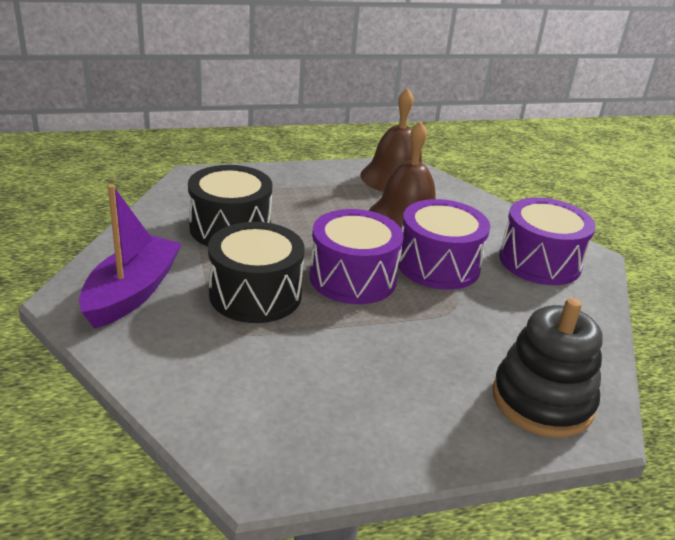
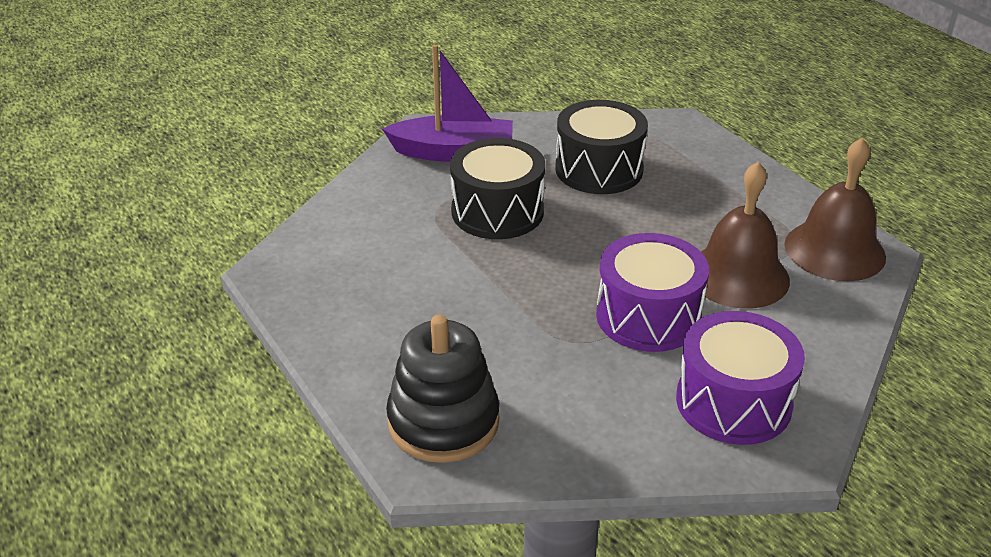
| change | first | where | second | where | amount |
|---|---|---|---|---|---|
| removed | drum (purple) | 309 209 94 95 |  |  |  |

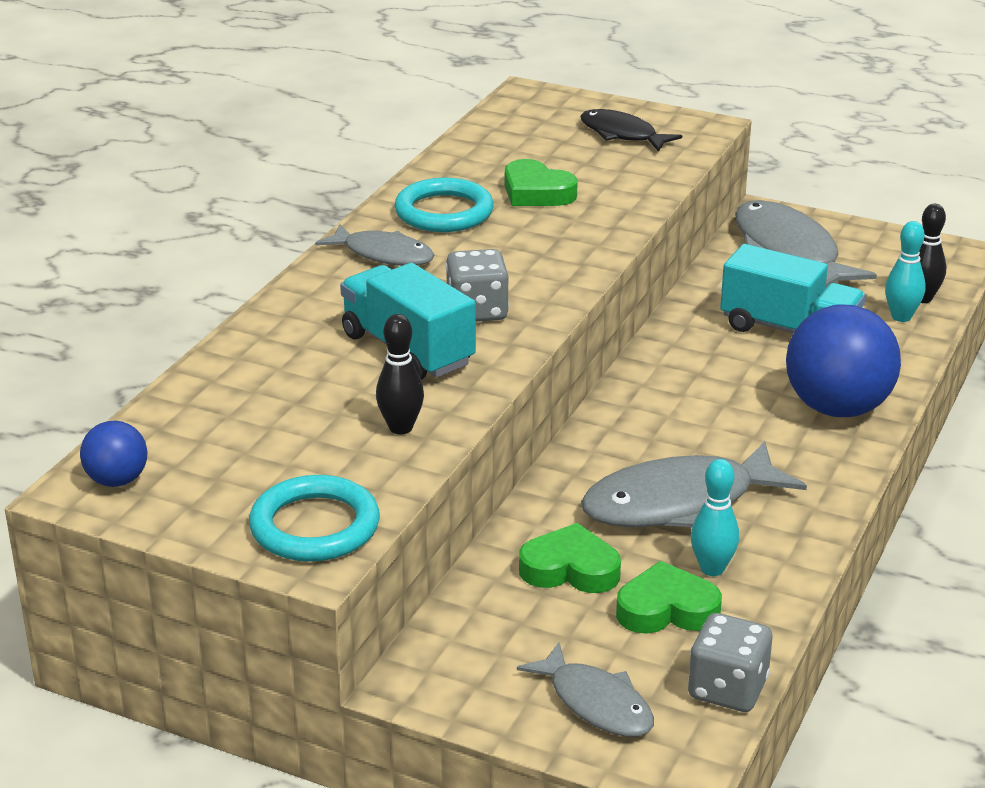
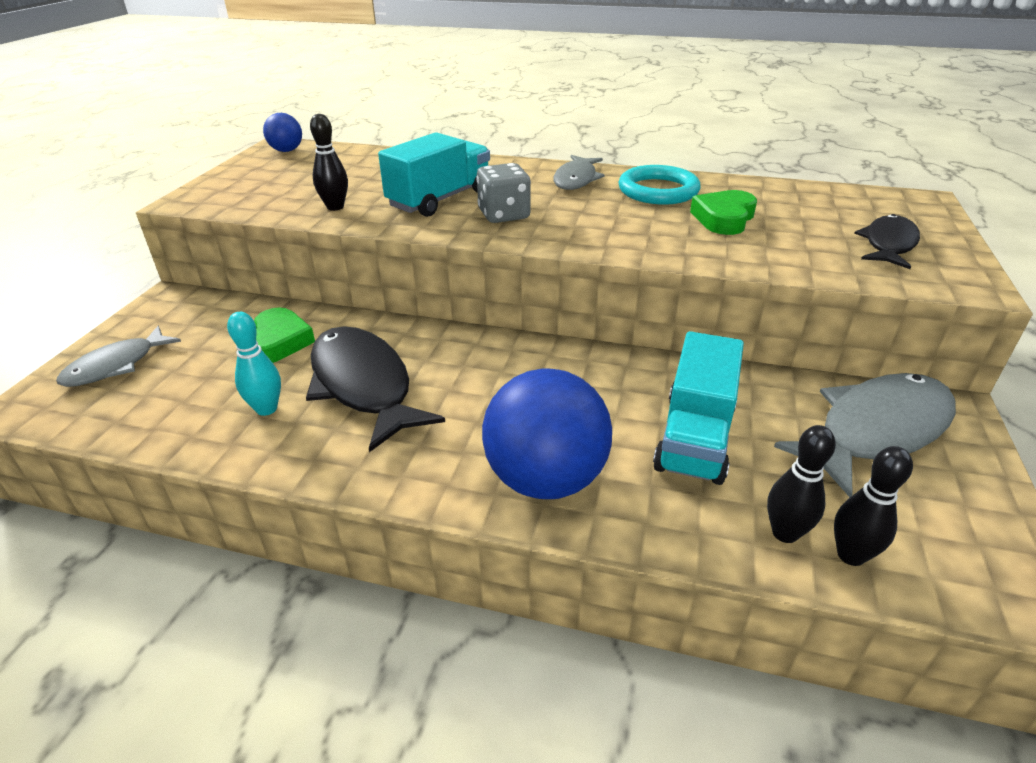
| change | first | where | second | where | amount |
|---|---|---|---|---|---|
| recoloured | fish (grey) | 581 441 226 86 | fish (black) | 306 326 139 126 |  |
| recoloured | bowling pin (turquoise) | 885 221 41 101 | bowling pin (black) | 767 425 69 118 |  |
| removed | ring (turquoise) | 249 475 131 87 |  |  |  |
| removed | heart (green) | 616 561 106 73 |  |  |  |
| removed | dice (grey) | 688 613 84 99 |  |  |  |

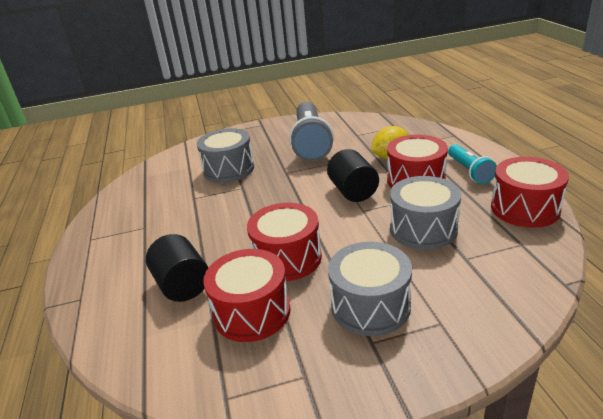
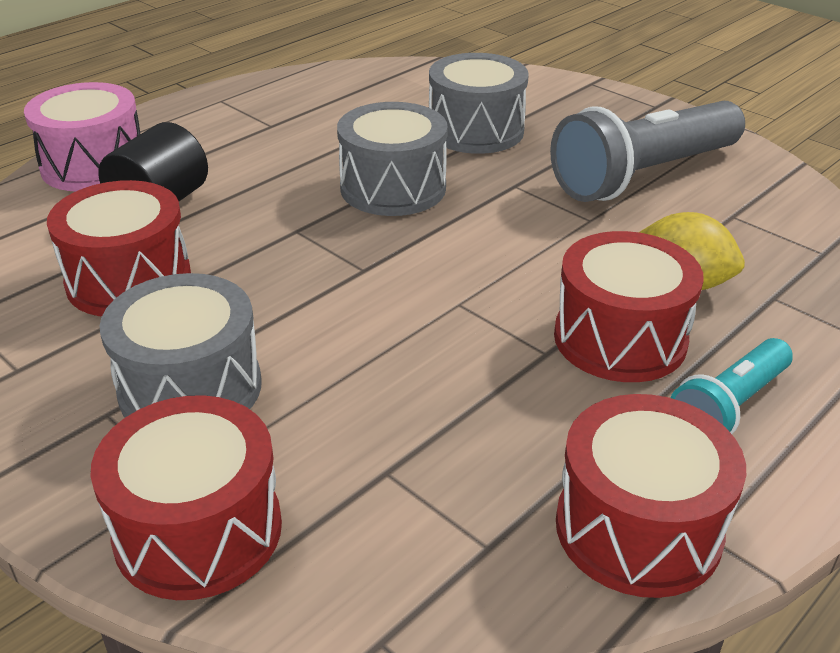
| change | first | where | second | where | amount |
|---|---|---|---|---|---|
| added |  |  | drum (pink) | 24 82 116 110 |  |
| moved | drum (red) | 247 203 75 78 |  | 91 395 191 205 |  |
| moved | drum (grey) | 390 176 71 74 |  | 337 102 111 114 |  |
| removed | cylinder (black) | 327 149 52 53 |  |  |  |

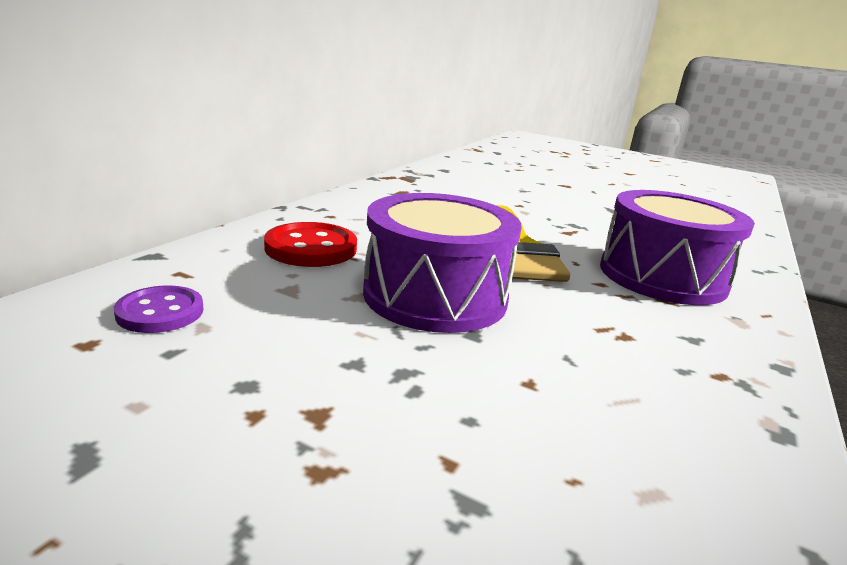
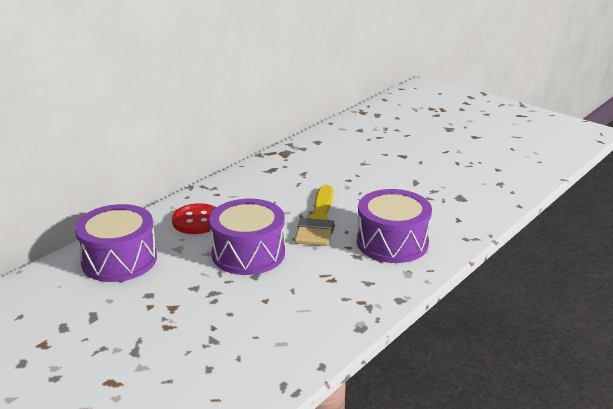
| change | first | where | second | where | amount |
|---|---|---|---|---|---|
| replaced | button (purple) | 114 285 89 48 | drum (purple) | 75 204 82 78 |  |

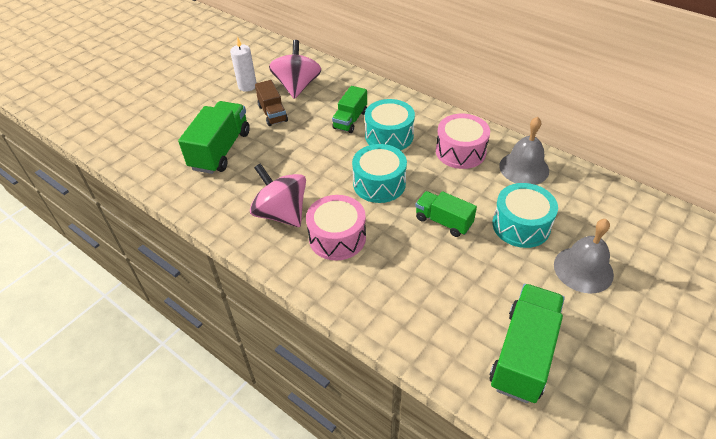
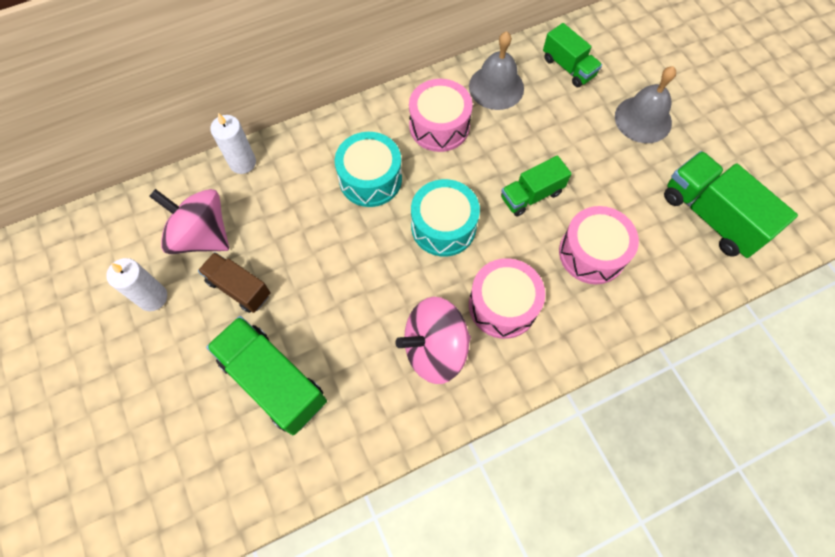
| change | first | where | second | where | amount |
|---|---|---|---|---|---|
| turned | truck (brown) | 255 80 33 46 |  | 198 252 73 61 | 150 degrees counterclockwise |
| added |  |  | candle (white) | 210 113 46 61 |  |
| moved | truck (green) | 332 86 35 47 |  | 543 23 59 64 |  |
| added |  |  | drum (pink) | 559 206 80 78 |  |
| removed | drum (turquoise) | 493 183 65 65 |  |  |  |

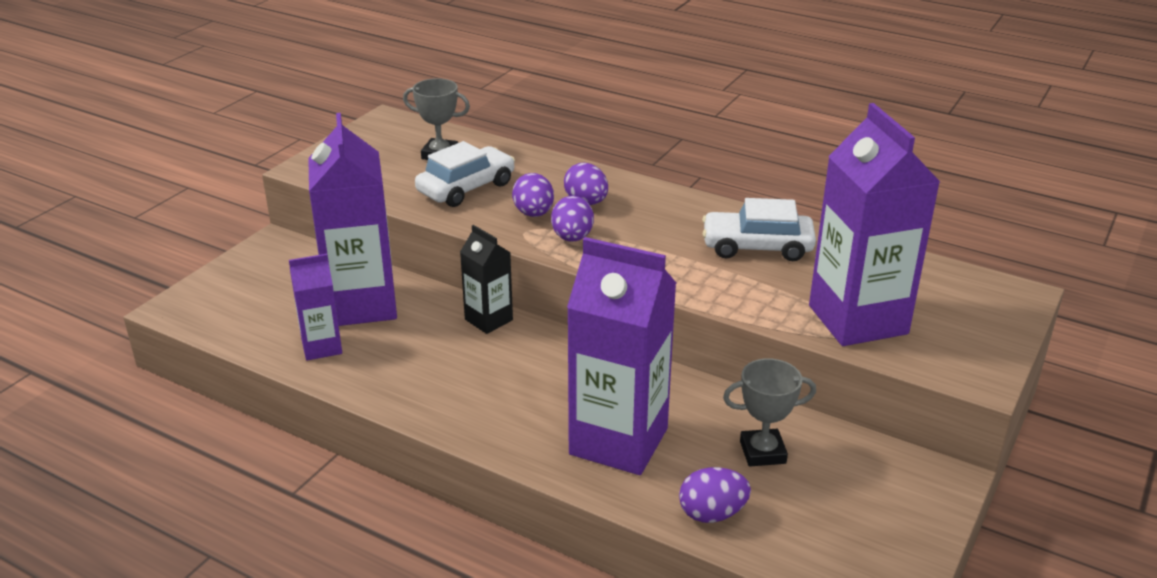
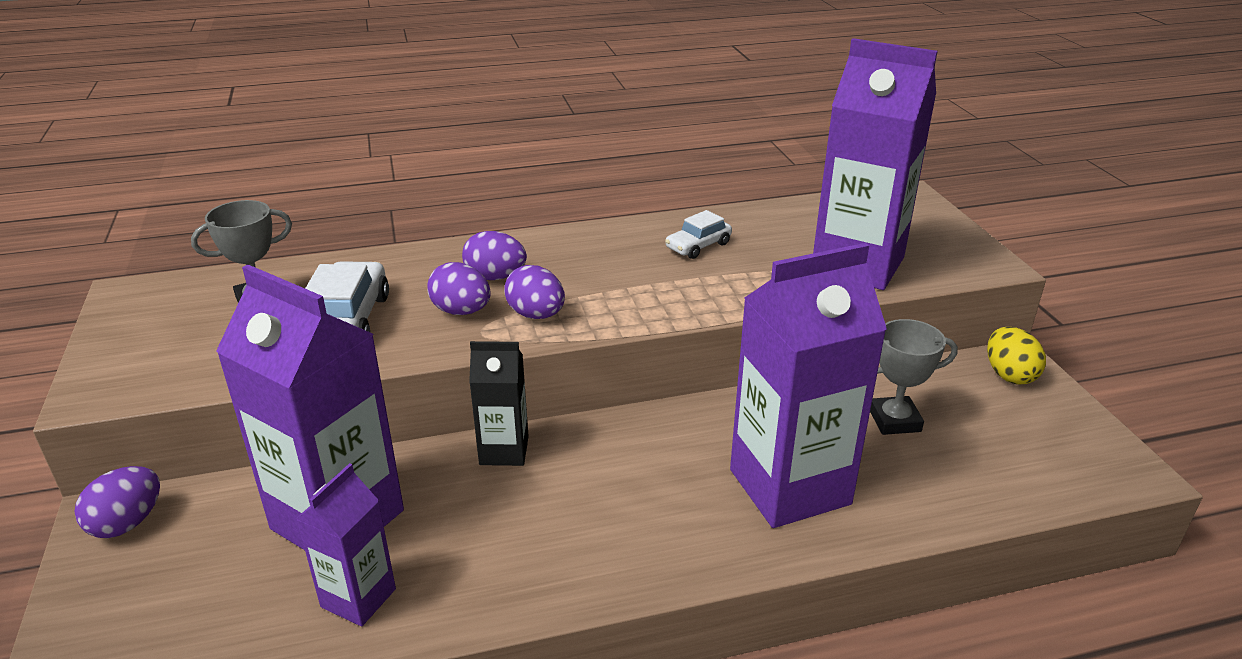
| change | first | where | second | where | amount |
|---|---|---|---|---|---|
| moved | egg (purple) | 679 467 72 56 |  | 74 466 86 72 |  |
| resized | car (white) | 702 198 114 63 |  | 665 210 67 49 | x0.60 |
| turned | trophy (grey) | 723 358 93 109 |  | 870 319 88 116 | 45 degrees clockwise |
| added |  |  | egg (yellow) | 987 327 59 57 |  |

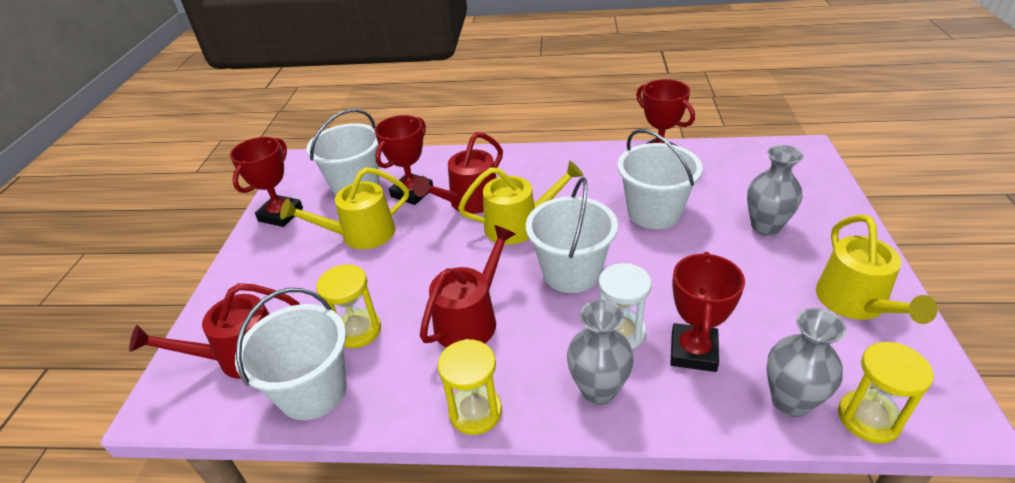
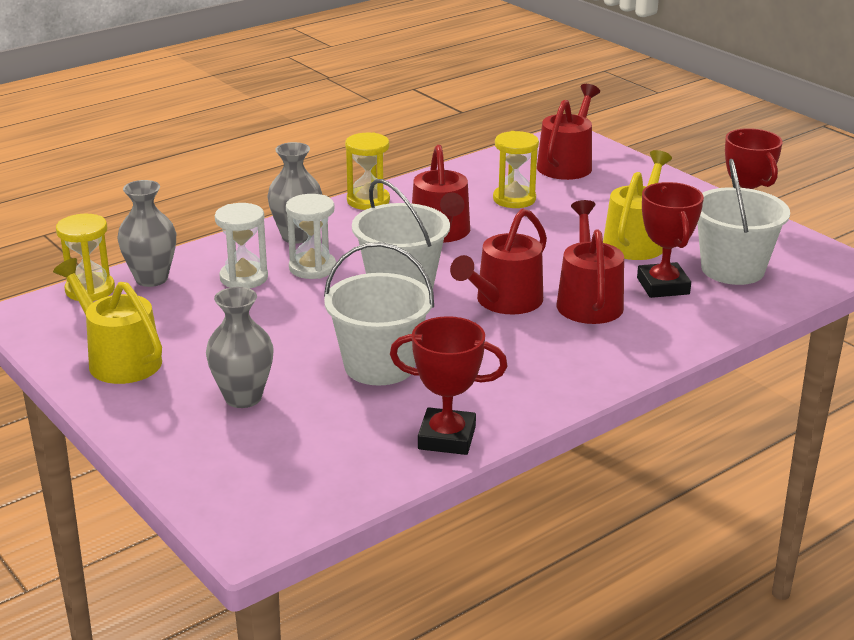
| change | first | where | second | where | amount |
|---|---|---|---|---|---|
| replaced | trophy (red) | 670 252 75 120 | hourglass (white) | 215 203 53 86 |  |
| recoloured | watering can (yellow) | 458 160 126 85 | watering can (red) | 450 208 97 106 |  |
| removed | bucket (white) | 235 288 112 132 |  |  |  |

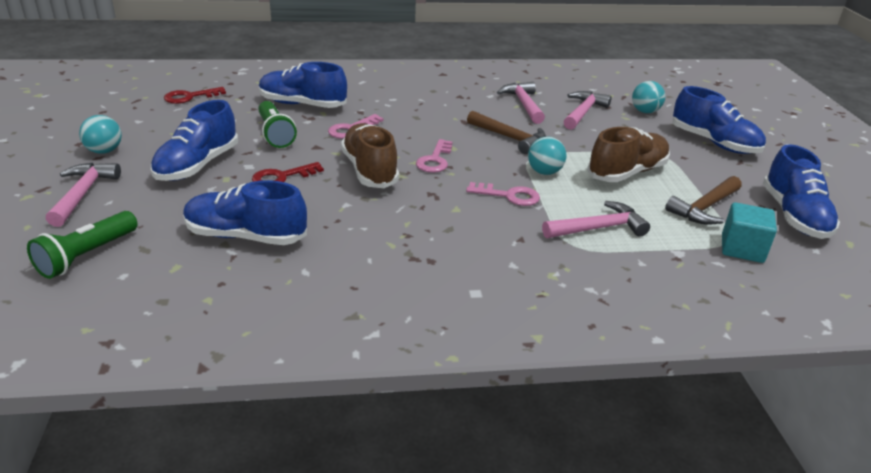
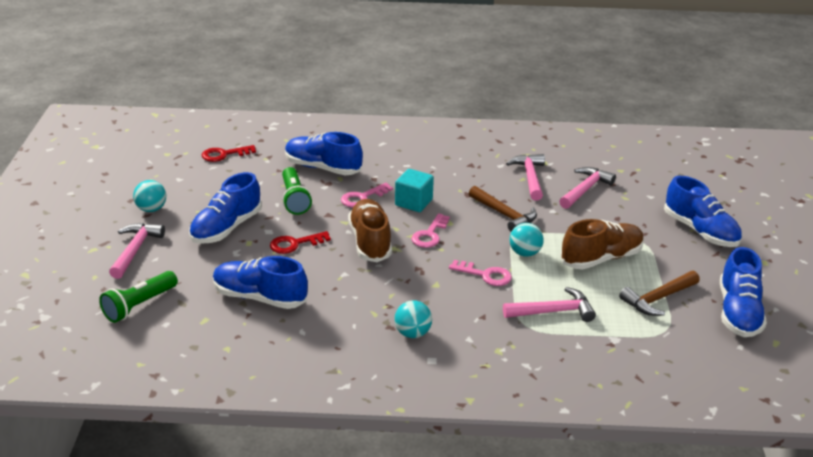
| change | first | where | second | where | amount |
|---|---|---|---|---|---|
| moved | ball (turquoise) | 632 81 33 32 |  | 394 300 38 38 |  |
| moved | cube (turquoise) | 722 202 55 61 |  | 395 169 39 43 |  |

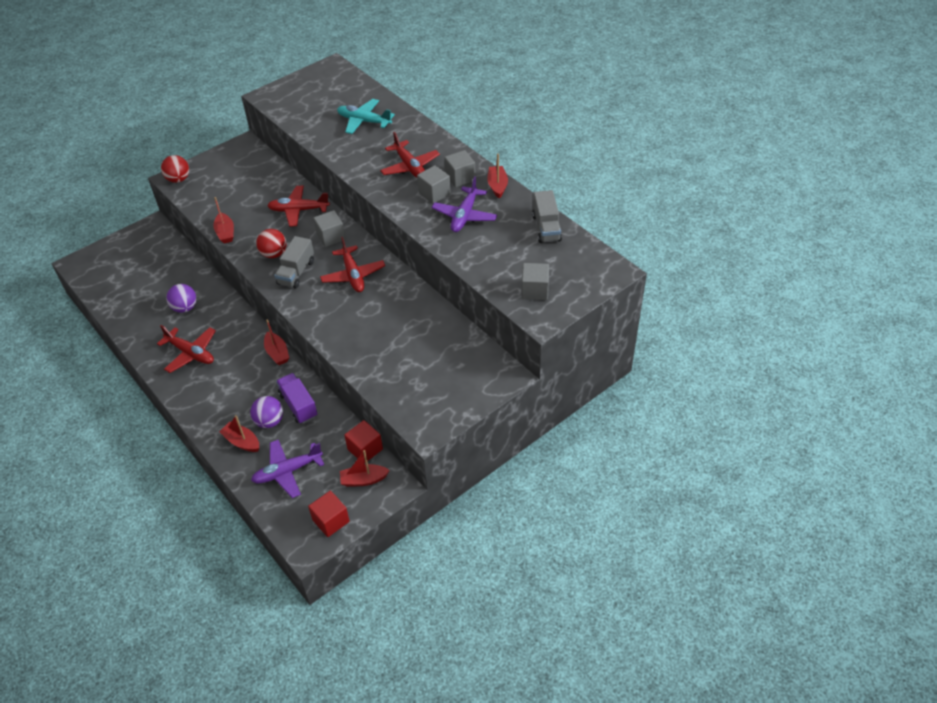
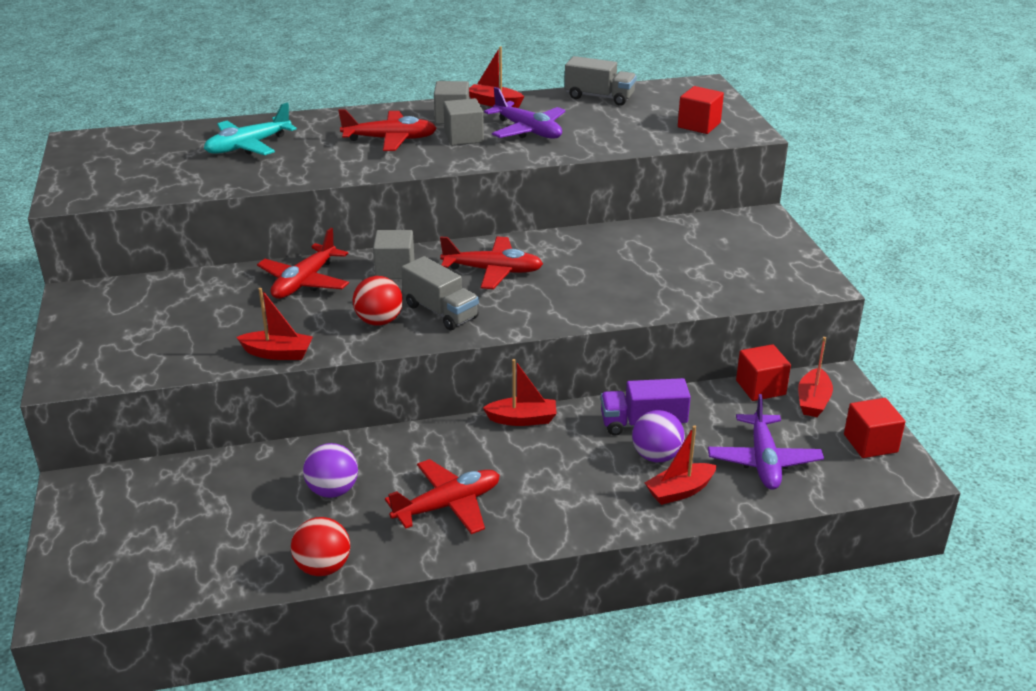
| change | first | where | second | where | amount |
|---|---|---|---|---|---|
| moved | ball (red) | 161 155 28 28 |  | 291 517 59 59 |  |
| recoloured | cube (grey) | 521 263 28 37 | cube (red) | 678 86 46 48 |  |

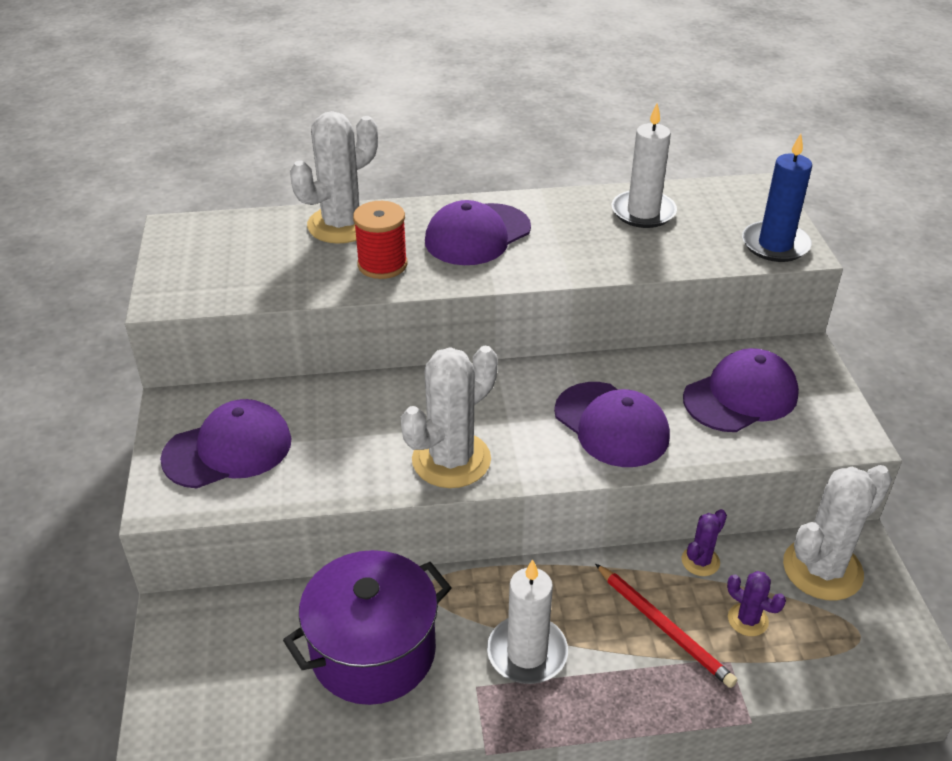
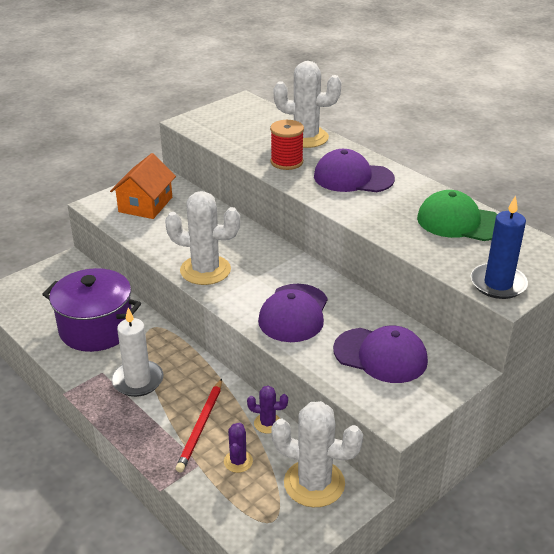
| change | first | where | second | where | amount |
|---|---|---|---|---|---|
| replaced | cap (purple) | 160 399 131 90 | house (orange) | 110 153 66 66 |  |
| replaced | candle (white) | 612 103 65 125 | cap (green) | 417 190 80 51 |  |

